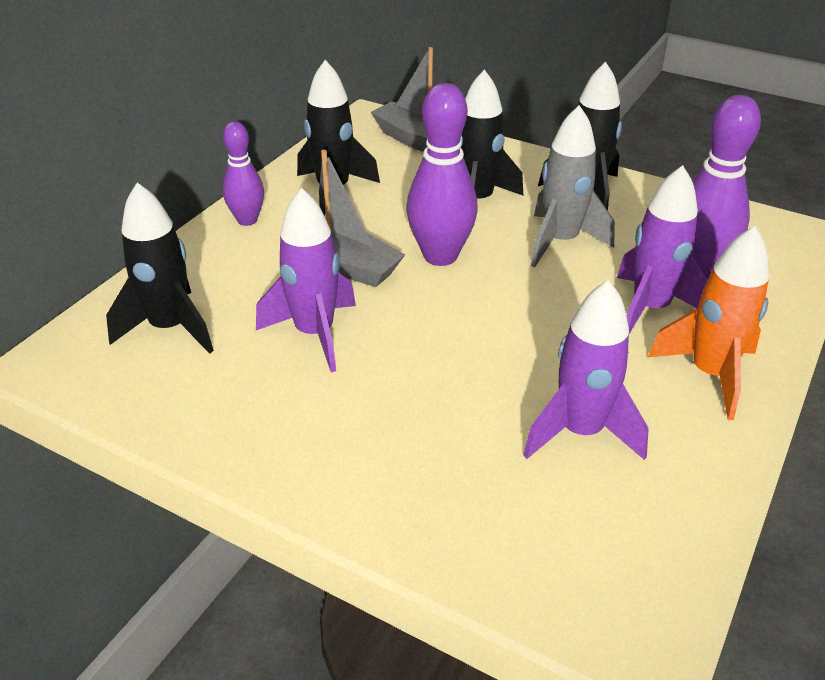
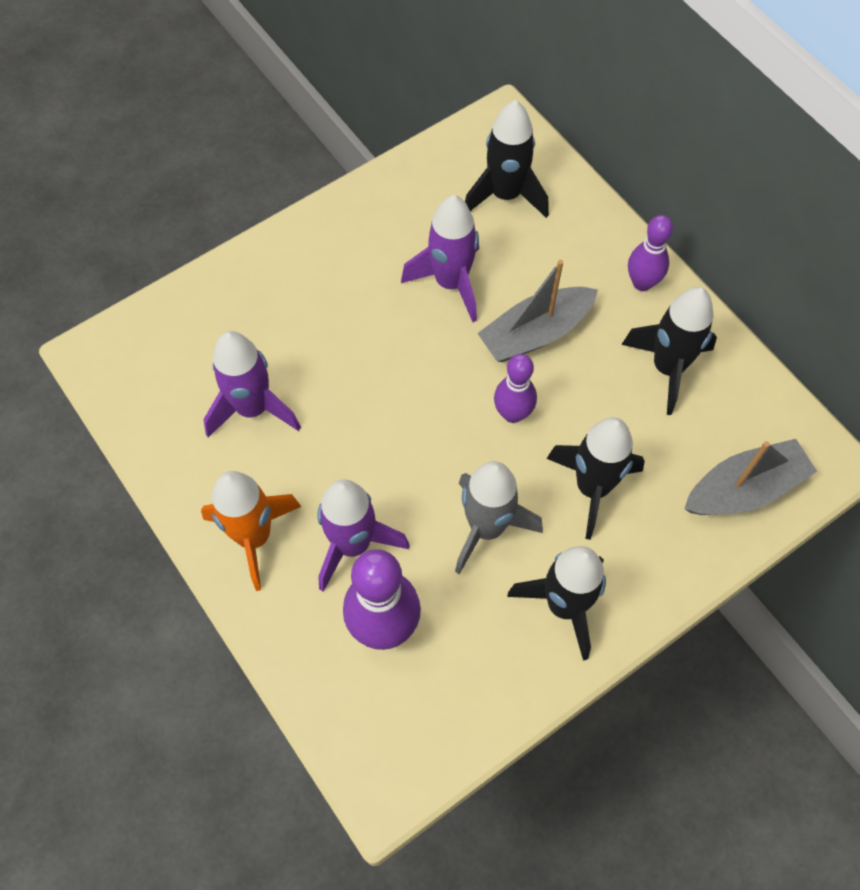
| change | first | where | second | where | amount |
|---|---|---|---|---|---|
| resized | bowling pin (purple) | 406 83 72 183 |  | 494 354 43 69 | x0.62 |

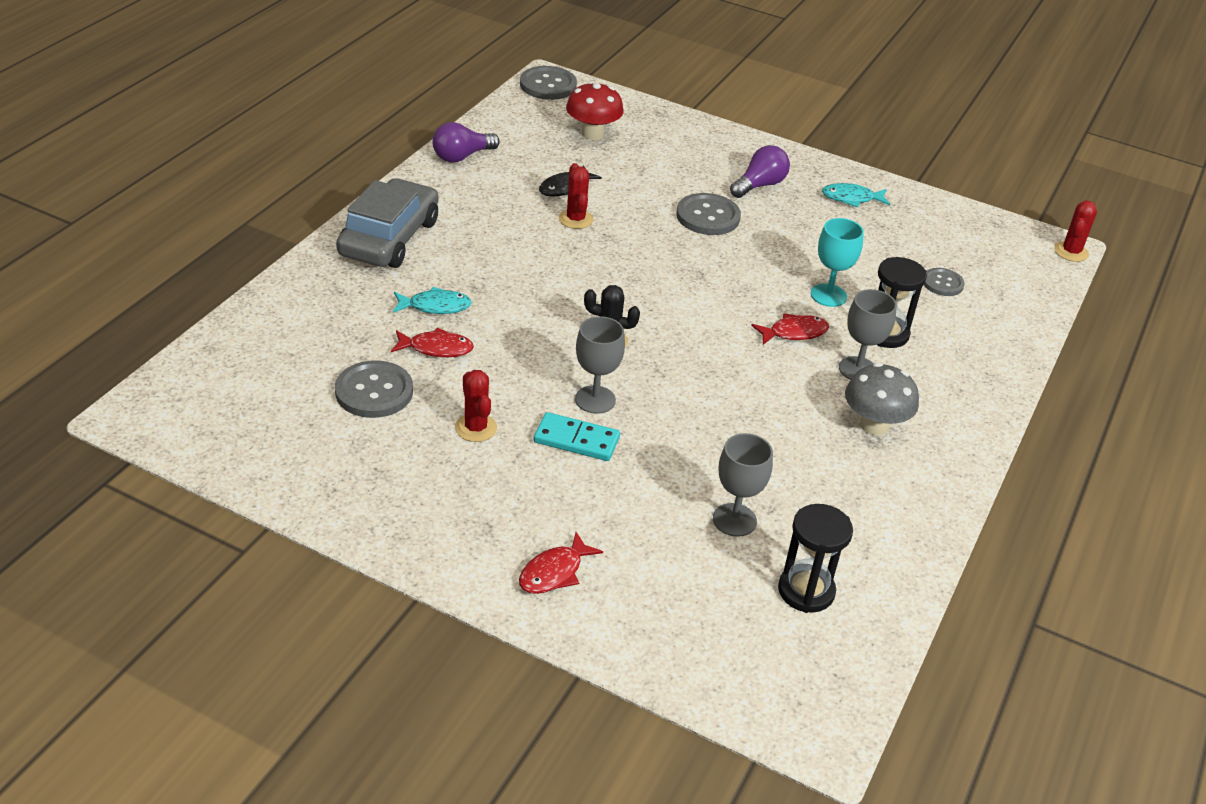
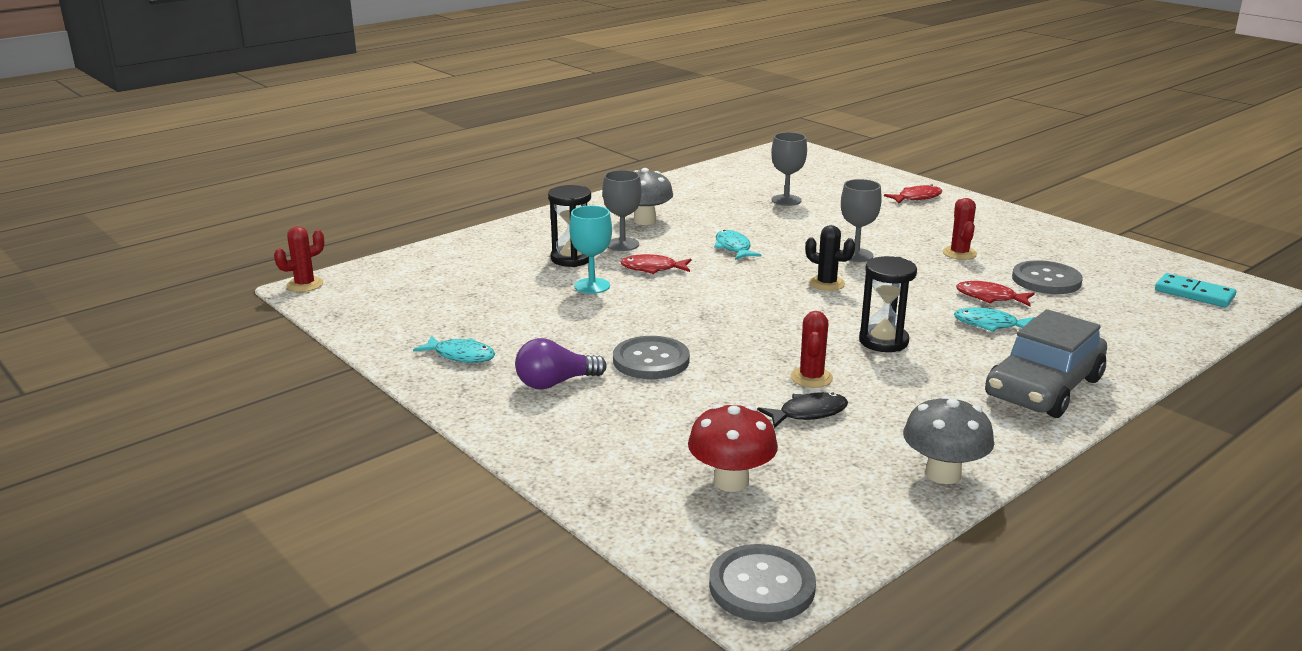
| change | first | where | second | where | amount |
|---|---|---|---|---|---|
| added |  |  | fish (turquoise) | 714 230 47 30 |  |
| moved | hourglass (black) | 778 504 75 109 |  | 859 256 58 96 |  |
| replaced | light bulb (purple) | 433 122 67 40 | mushroom (grey) | 903 395 91 89 |  |
| moved | domino (turquoise) | 534 412 86 49 |  | 1155 273 81 34 |  |
| removed | button (grey) | 924 268 41 28 |  |  |  |

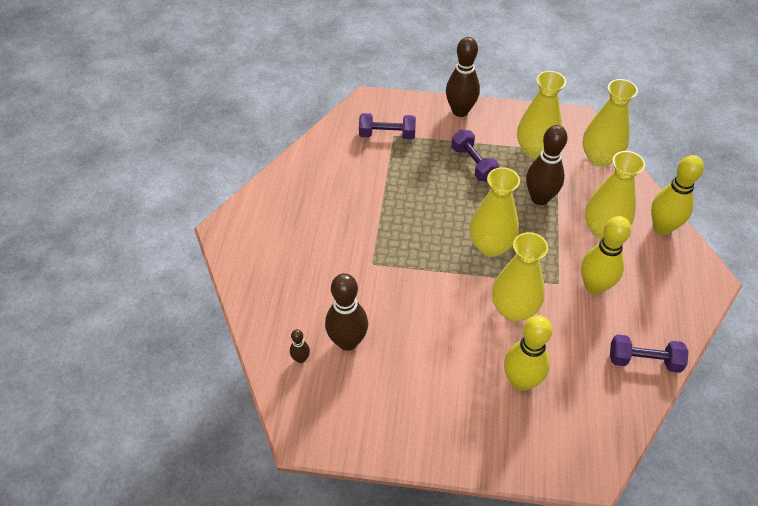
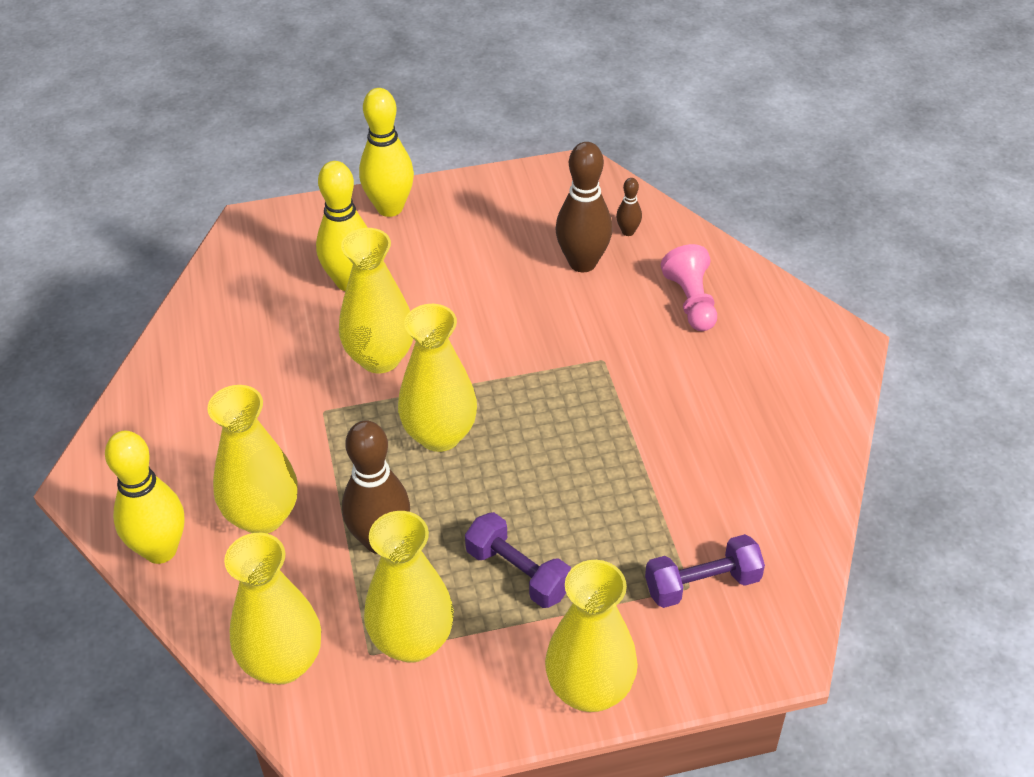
| change | first | where | second | where | amount |
|---|---|---|---|---|---|
| moved | bowling pin (yellow) | 581 216 50 79 |  | 359 88 55 129 |  |
| replaced | bowling pin (brown) | 446 37 34 80 | vase (yellow) | 545 560 93 152 |  |
| added |  |  | pawn (pink) | 661 244 56 87 |  |
| removed | dumbbell (purple) | 610 334 78 39 |  |  |  |

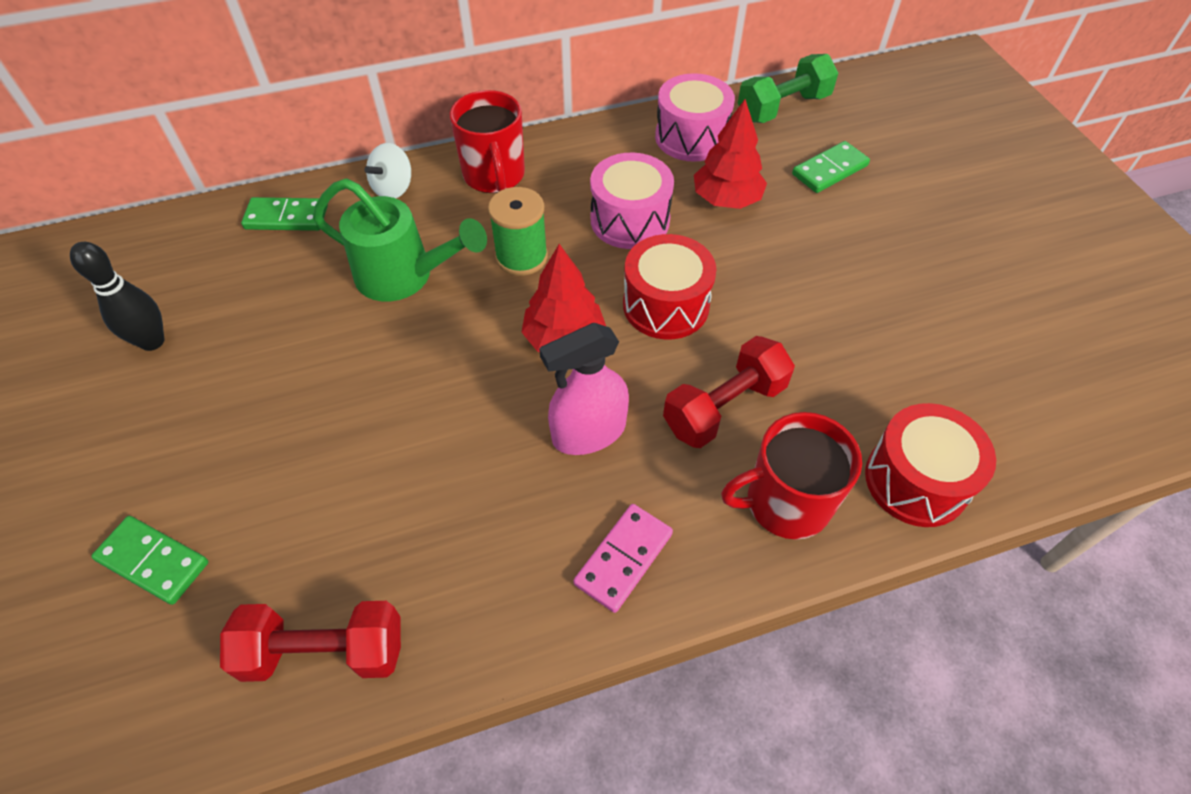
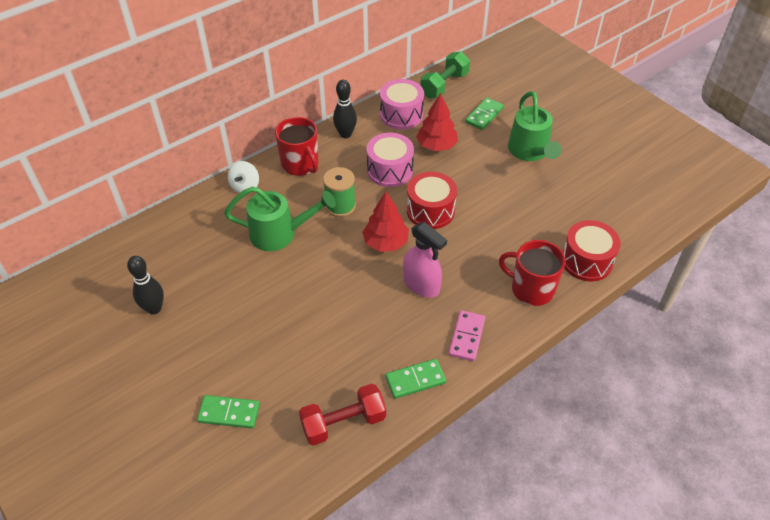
| change | first | where | second | where | amount |
|---|---|---|---|---|---|
| added |  |  | bowling pin (black) | 333 80 24 58 |  |
| moved | domino (green) | 241 197 87 34 |  | 385 359 61 40 |  |
| turned | spray bottle (pink) | 539 323 90 132 |  | 403 222 44 76 | 90 degrees counterclockwise |
| turned | mug (red) | 721 412 141 127 |  | 499 240 66 66 | 60 degrees clockwise |
| added |  |  | watering can (green) | 508 91 54 70 |  |
| removed | dumbbell (red) | 663 336 132 112 |  |  |  |

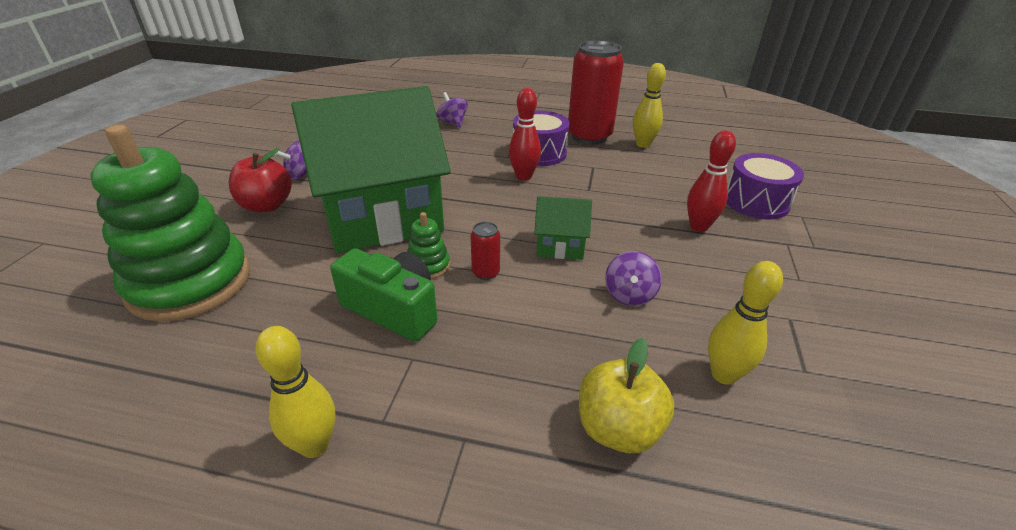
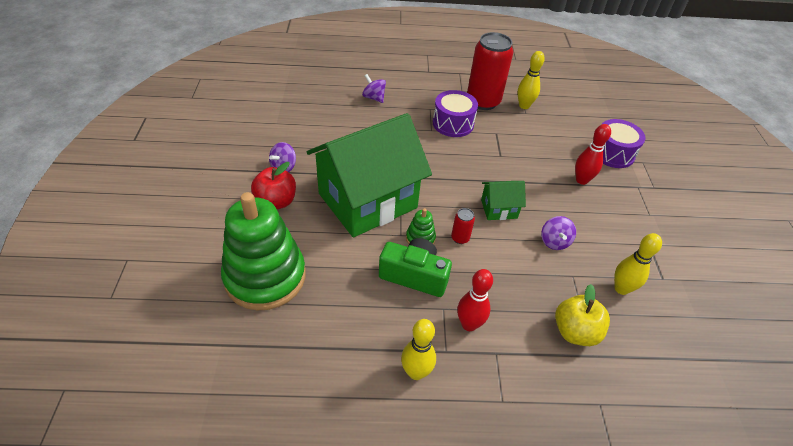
| change | first | where | second | where | amount |
|---|---|---|---|---|---|
| moved | bowling pin (red) | 509 88 32 93 |  | 457 269 36 62 |  |

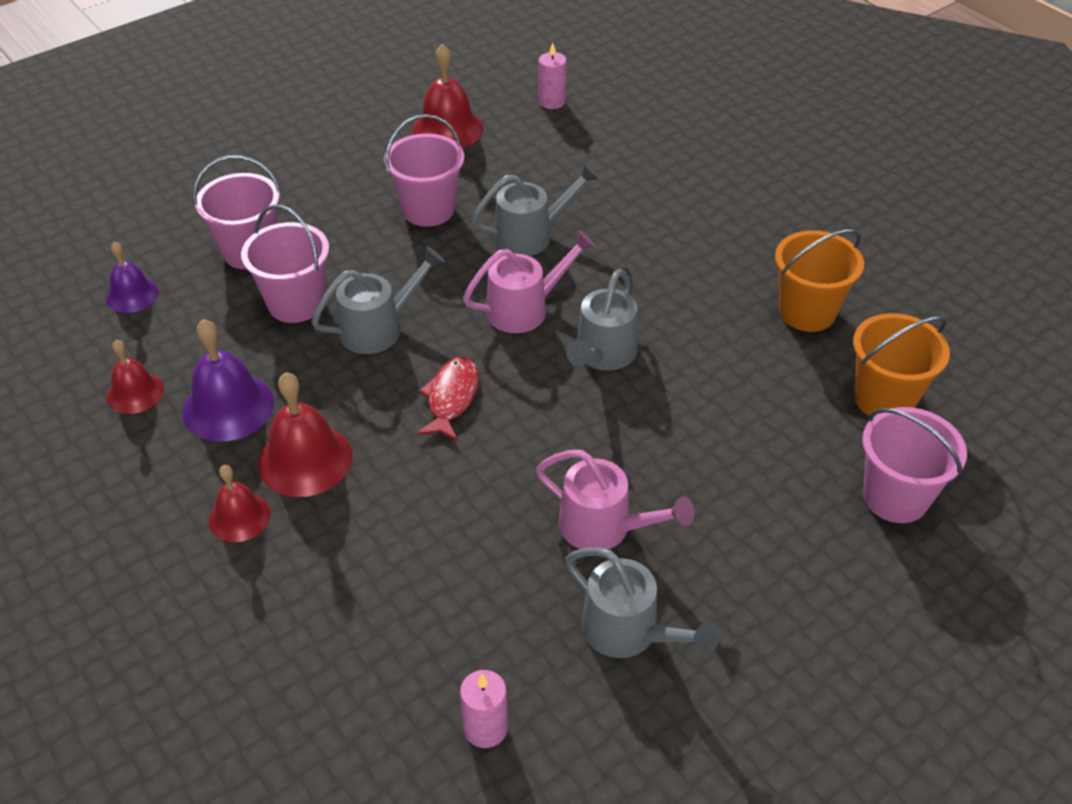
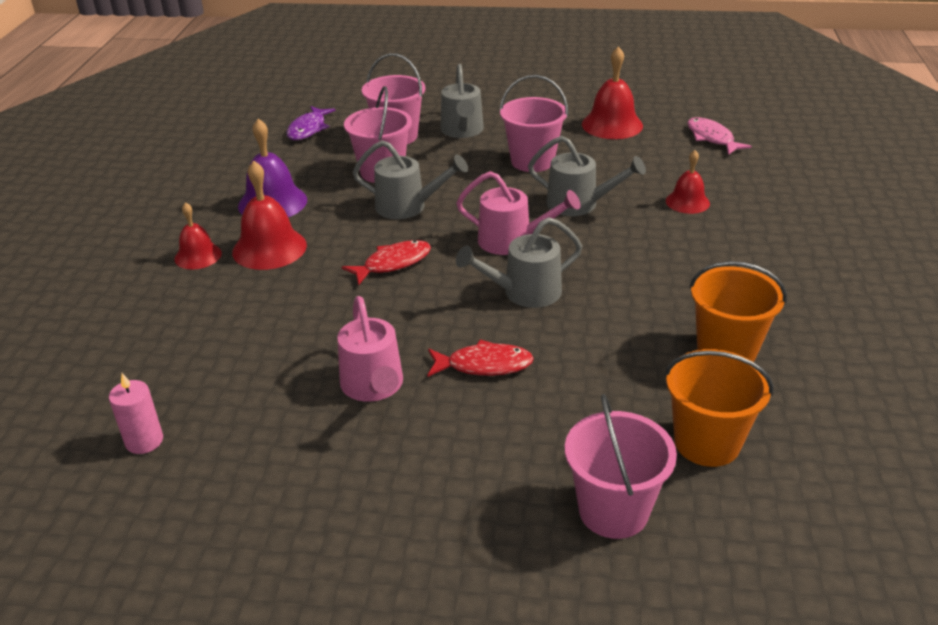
| change | first | where | second | where | amount |
|---|---|---|---|---|---|
| replaced | bell (purple) | 106 242 53 71 | fish (purple) | 287 106 48 34 |  |
| added |  |  | fish (red) | 427 339 107 38 |  |
| moved | watering can (grey) | 565 547 154 111 |  | 440 64 44 74 |  |
| moved | bell (red) | 107 340 57 74 |  | 666 150 44 64 |  |
| replaced | candle (pink) | 538 43 29 66 | fish (pink) | 687 117 65 38 |  |

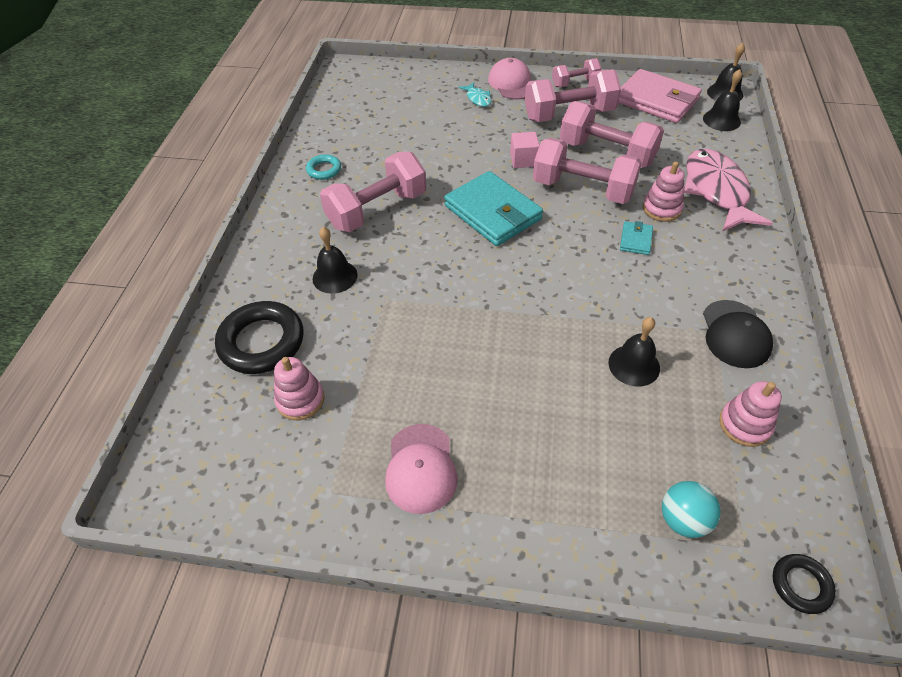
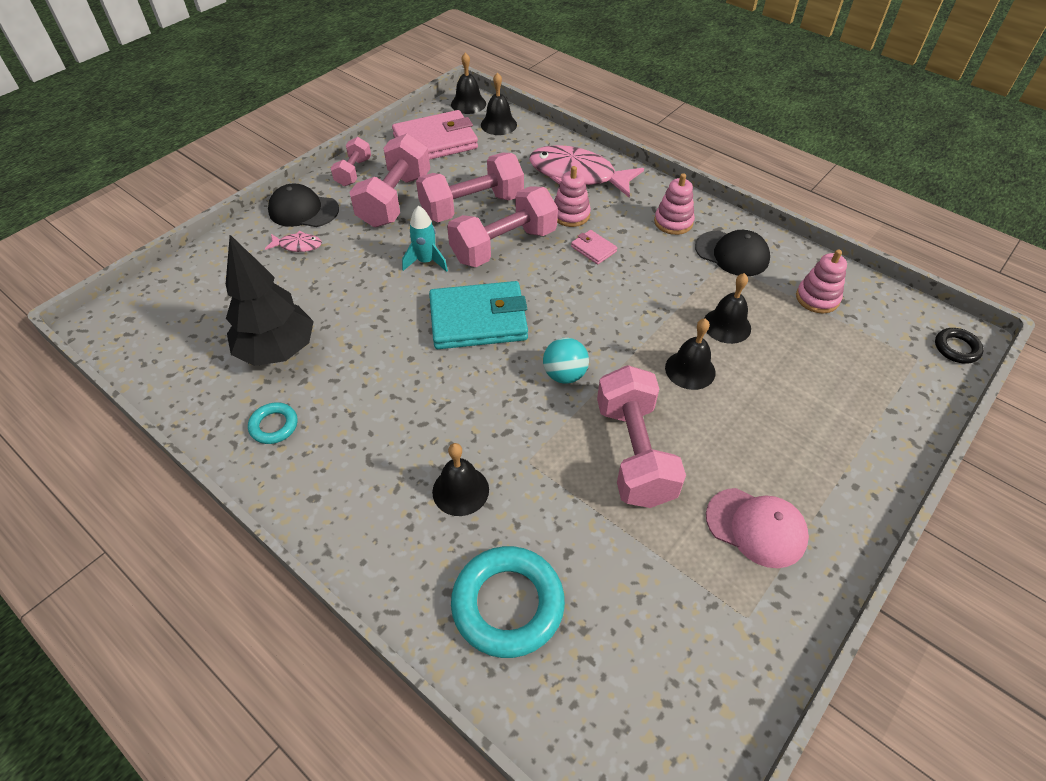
| change | first | where | second | where | amount |
|---|---|---|---|---|---|
| added |  |  | tree (black) | 226 235 88 131 |  |
| recoloured | fish (turquoise) | 459 82 33 25 | fish (pink) | 265 231 57 21 |  |
| recoloured | cap (pink) | 488 58 43 42 | cap (black) | 268 184 71 43 |  |
| replaced | cube (pink) | 510 132 29 36 | rocket (turquoise) | 402 206 46 66 |  |
| recoloured | ring (black) | 215 301 89 73 | ring (turquoise) | 451 546 114 112 |  |
| moved | ball (turquoise) | 662 481 59 57 |  | 543 338 46 46 |  |
| recoloured | wallet (turquoise) | 620 221 33 34 | wallet (pink) | 571 230 46 34 |  |
| moved | dumbbell (pink) | 320 152 106 80 |  | 597 365 89 143 |  |
| moved | stacking toy (pink) | 274 357 51 63 |  | 654 173 41 62 |  |
| added |  |  | bell (black) | 665 318 51 72 |  |

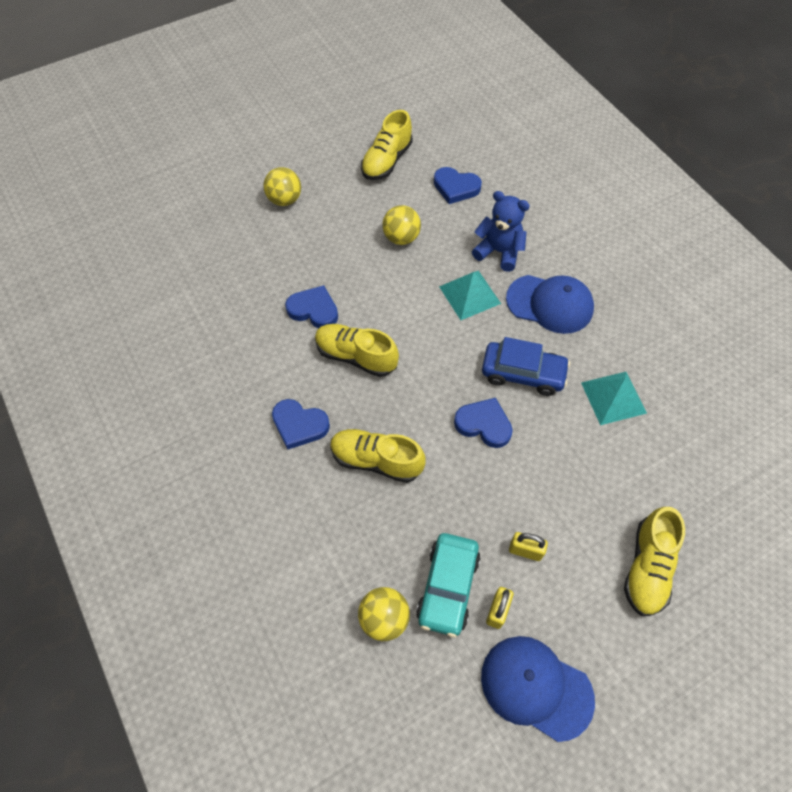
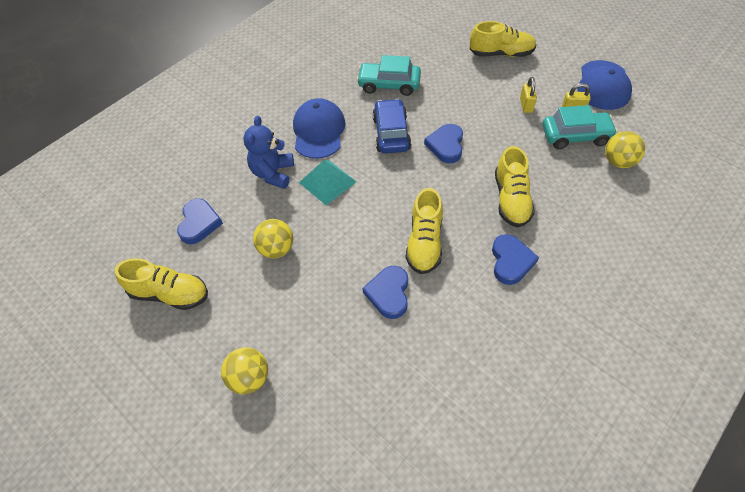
| change | first | where | second | where | amount |
|---|---|---|---|---|---|
| replaced | pyramid (turquoise) | 581 372 66 53 | car (turquoise) | 356 55 65 41 |  |

